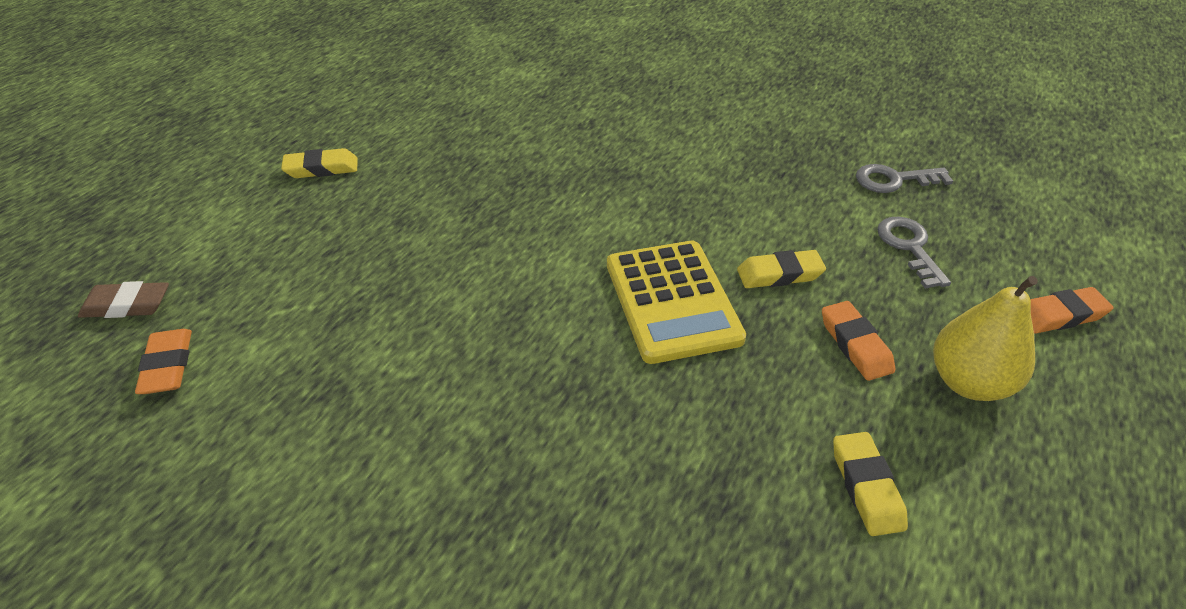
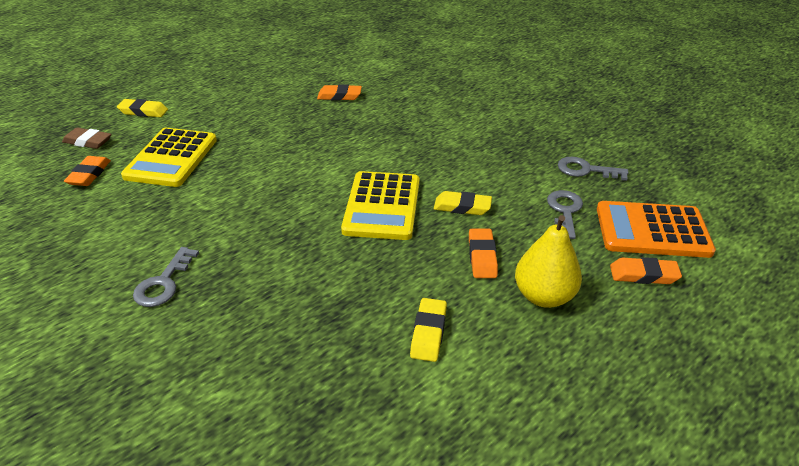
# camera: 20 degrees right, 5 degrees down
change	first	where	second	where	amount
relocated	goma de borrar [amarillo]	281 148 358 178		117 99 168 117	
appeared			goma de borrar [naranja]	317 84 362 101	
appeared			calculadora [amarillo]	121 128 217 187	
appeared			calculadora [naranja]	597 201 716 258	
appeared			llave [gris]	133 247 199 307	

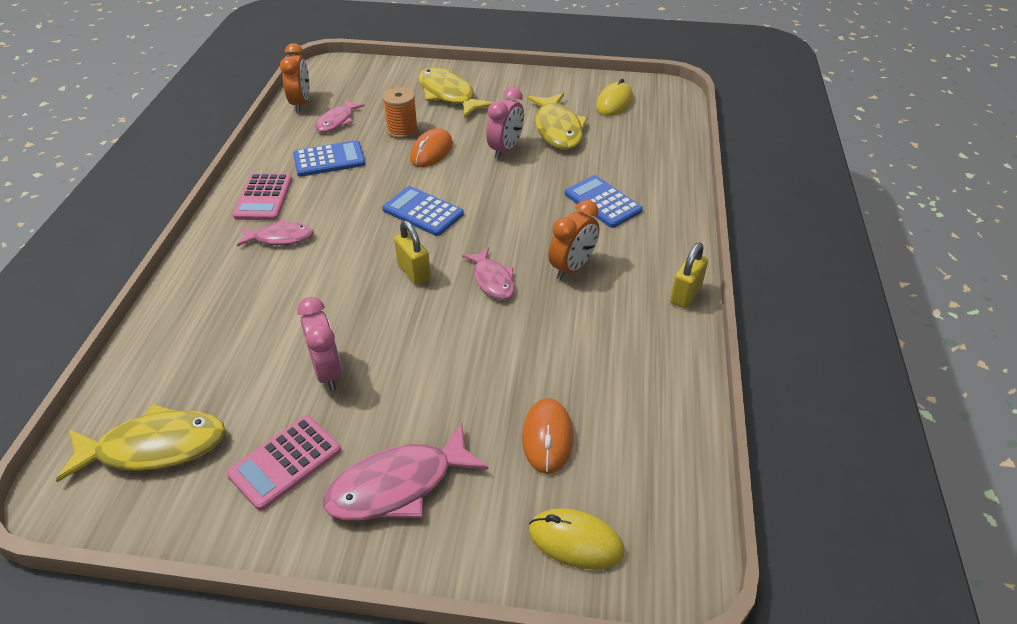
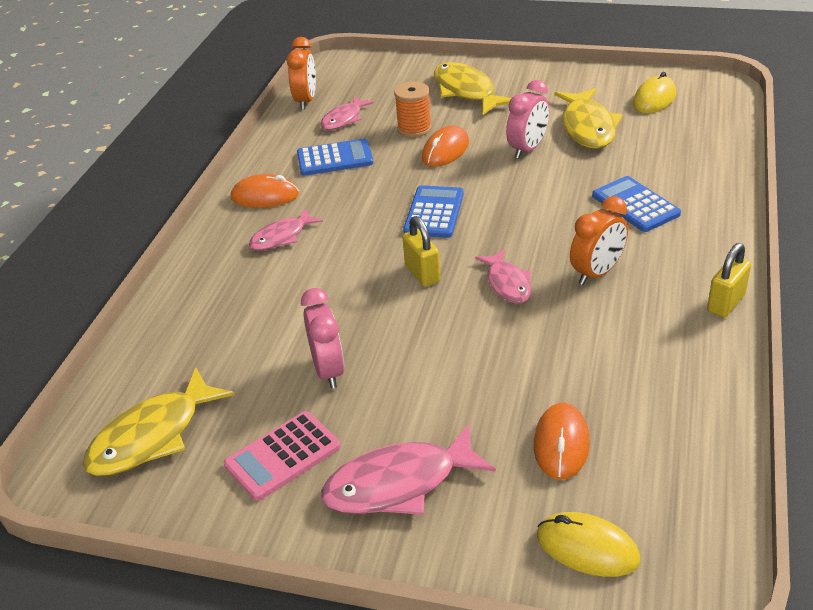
# camera: 10 degrees right, 5 degrees down
change	first	where	second	where	amount
exchanged	calculadora [rosa]	233 173 292 220	ratón [naranja]	231 174 299 208	
spun	calculadora [azul]	382 186 464 236		403 185 464 238	60 degrees clockwise
spun	pez [rosa]	237 220 314 246		249 208 323 250	135 degrees clockwise
spun	pez [amarillo]	56 404 226 482		83 367 235 476	135 degrees clockwise

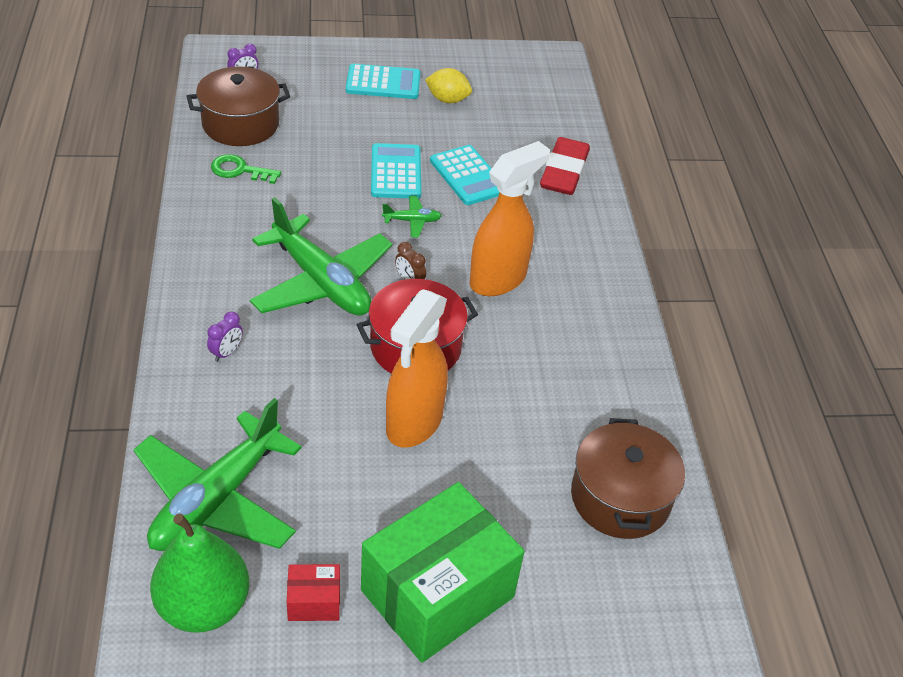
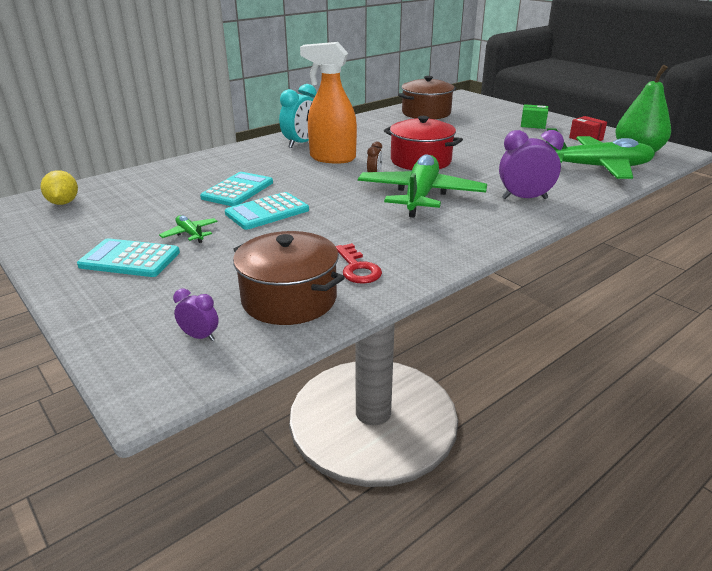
# camera: 120 degrees left, 15 degrees down
change	first	where	second	where	amount
spun	calculadora [turquesa]	346 64 420 99		77 238 180 277	45 degrees counterclockwise
relocated	limón [amarillo]	425 68 472 103		41 170 78 205	
missing	goma de borrar [rojo]	540 137 590 195			
colour	llave [verde]	211 154 281 184	llave [rojo]	336 243 382 284	
relocated	avión [verde]	382 196 441 237		159 215 218 243	
missing	pulverizador [naranja]	386 289 448 448			
size	despertador [morado]	207 312 243 362		499 130 564 199	x1.94
size	caja [verde]	361 482 525 663		521 104 548 129	x0.42
appeared			despertador [turquesa]	279 84 317 148	

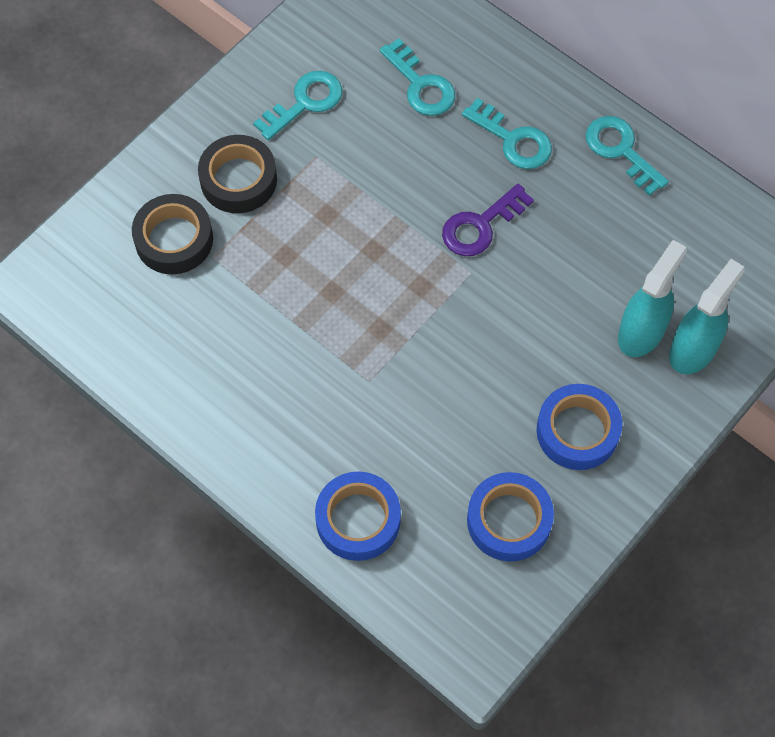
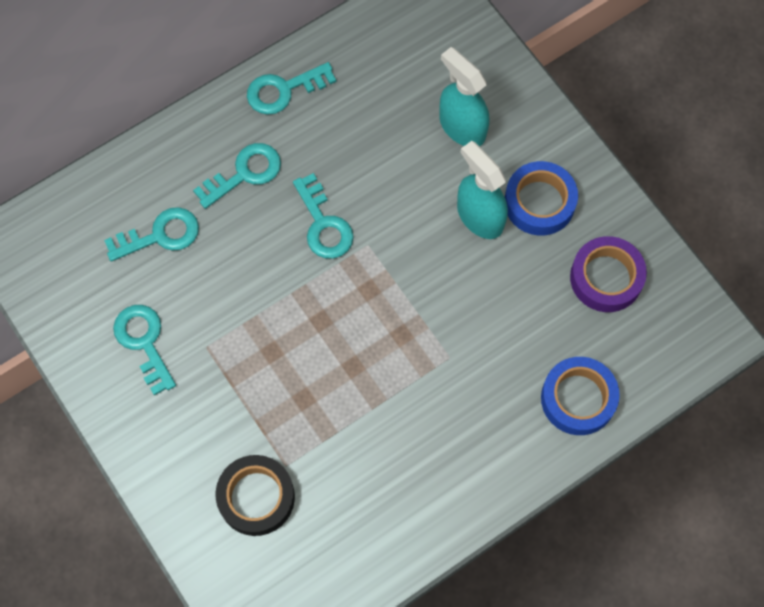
# camera: 75 degrees left, 5 degrees up
change	first	where	second	where	amount
missing	cinta adhesiva [negro]	198 135 277 213			
colour	llave [morado]	442 184 534 256	llave [turquesa]	293 173 354 259	
relocated	pulverizador [turquesa]	669 259 745 374		457 141 508 239	
colour	cinta adhesiva [azul]	467 472 554 562	cinta adhesiva [morado]	570 236 647 312	

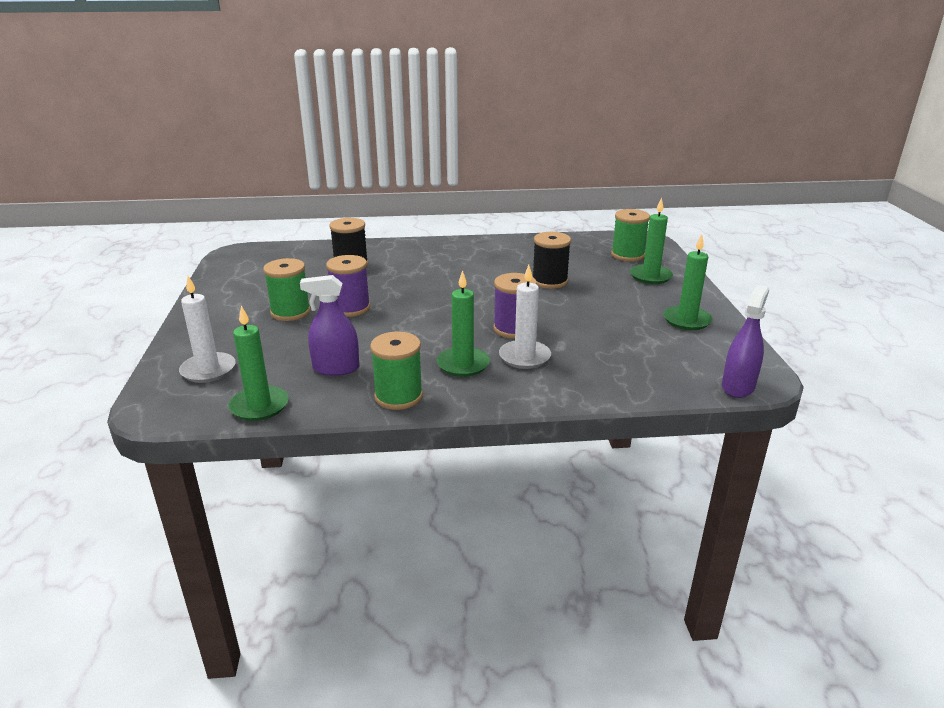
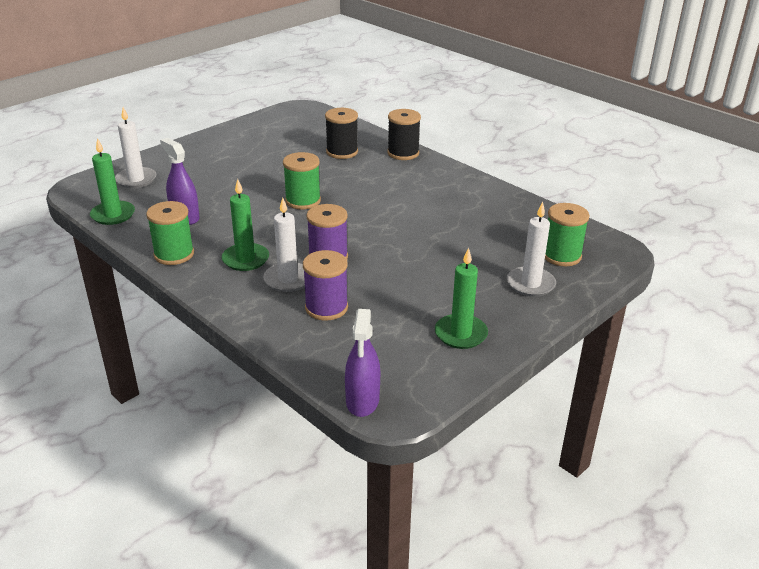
# camera: 50 degrees right, 5 degrees up
change	first	where	second	where	amount
colour	vela [verde]	630 197 673 284	vela [blanco]	507 202 556 297	
relocated	carrete [negro]	532 232 571 289		387 109 421 160	
relocated	carrete [morado]	326 255 370 317		303 250 348 321	
relocated	carrete [verde]	263 258 311 321		283 152 321 210	
spun	pulverizador [morado]	722 285 769 398		345 309 380 417	105 degrees clockwise

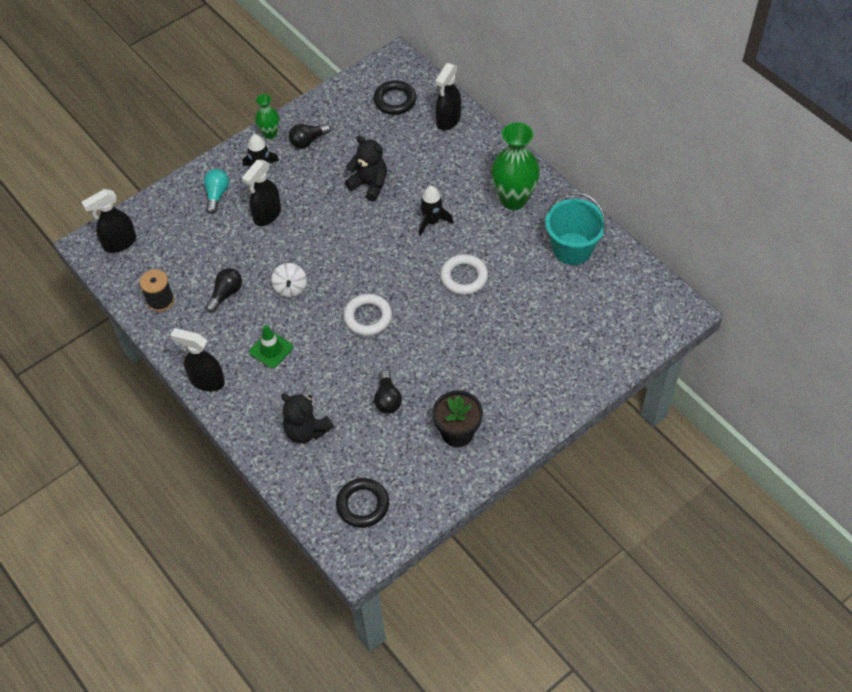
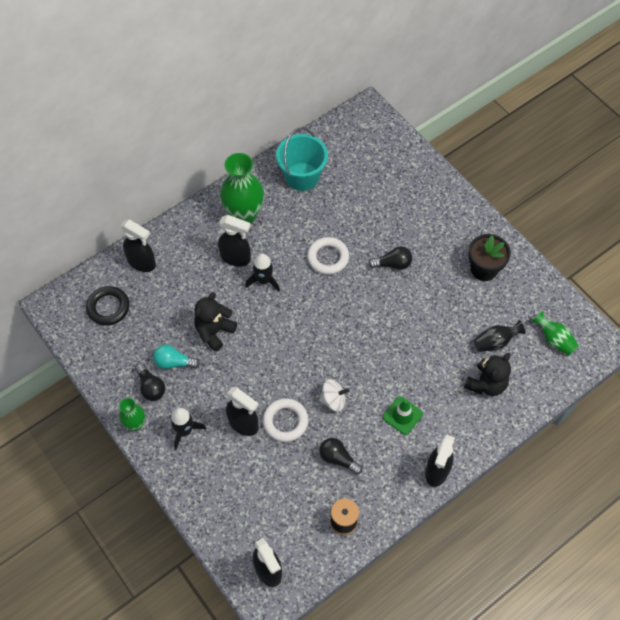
# camera: 90 degrees left, 5 degrees up
change	first	where	second	where	amount
relocated	bombilla [turquesa]	204 169 229 214		153 345 200 369	
relocated	anillo [blanco]	343 294 392 336		263 398 309 442	
relocated	bombilla [negro]	374 370 402 414		368 246 412 270	
exchanged	anillo [negro]	336 478 389 528	florero [verde]	532 311 579 355	
appeared			pulverizador [negro]	218 215 251 267	
appeared			florero [negro]	474 320 526 352	

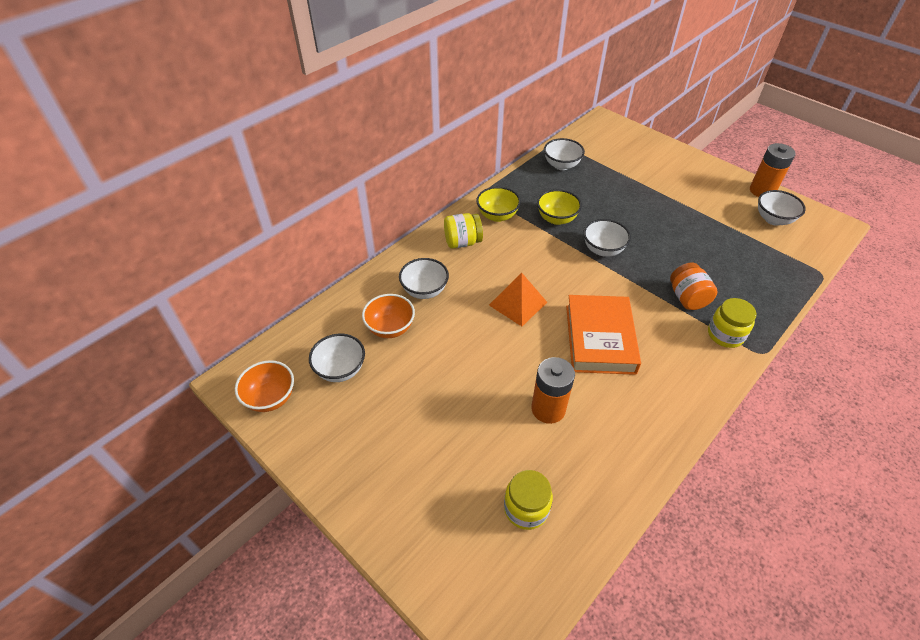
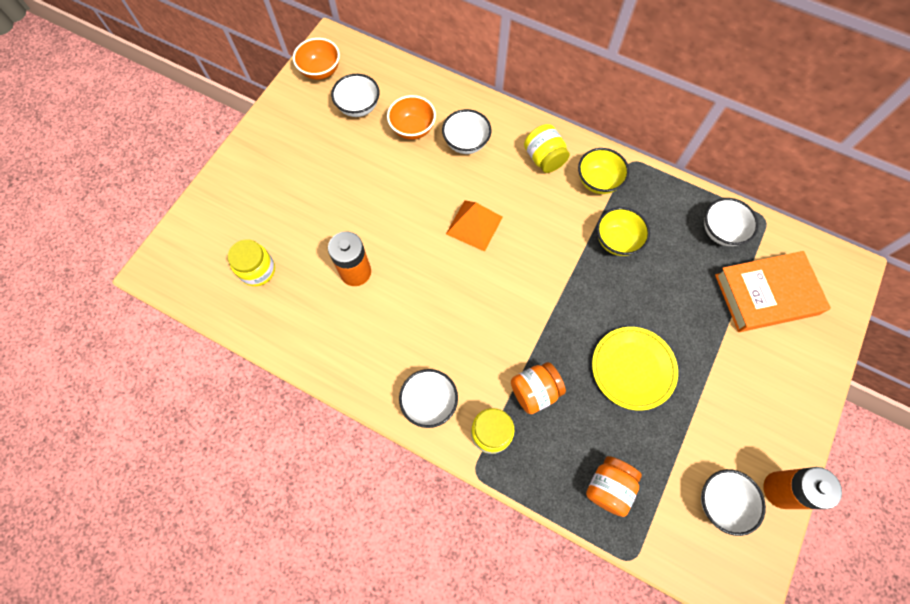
# camera: 75 degrees right, 20 degrees up
change	first	where	second	where	amount
relocated	cuenco [blanco]	583 219 631 257		399 369 458 428	
relocated	libro [naranja]	566 295 641 375		715 251 831 332	
appeared			plato [amarillo]	592 327 678 411	
appeared			tarro [naranja]	586 456 642 517	

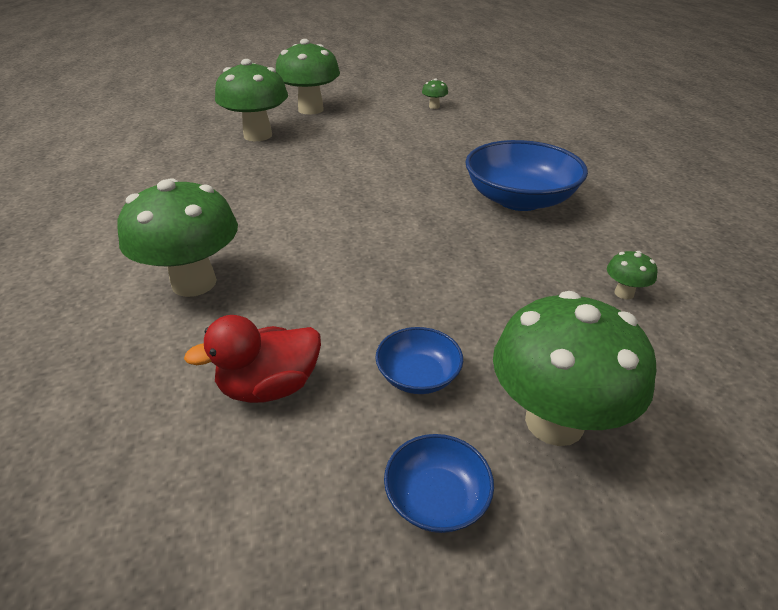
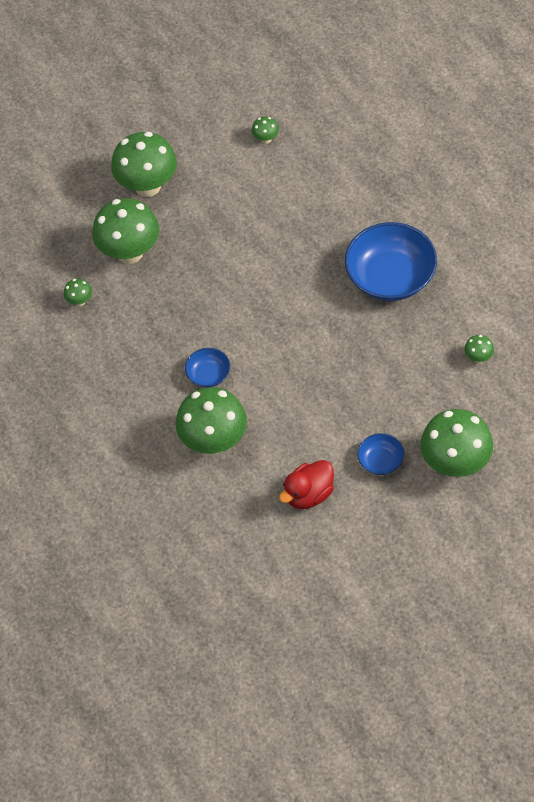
# camera: 15 degrees left, 20 degrees up
change	first	where	second	where	amount
relocated	cuenco [azul]	384 434 494 533		185 348 230 387	
appeared			seta [verde]	64 279 92 306	

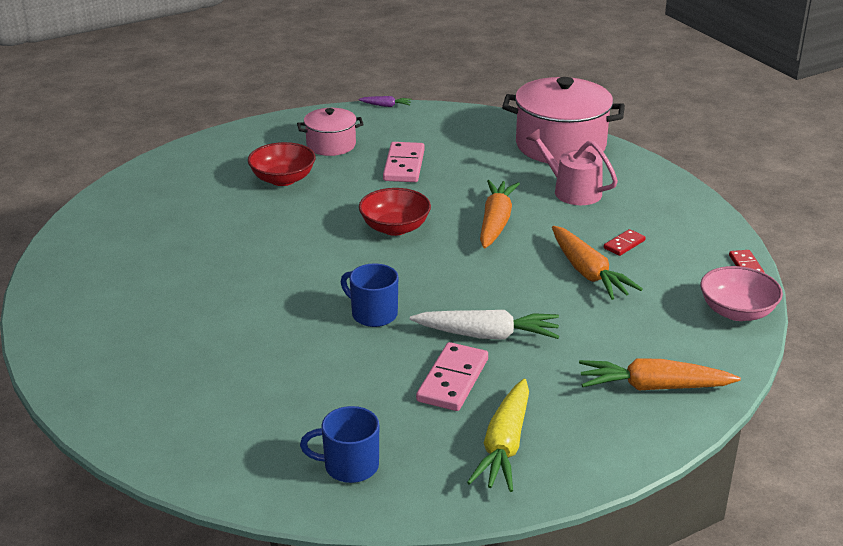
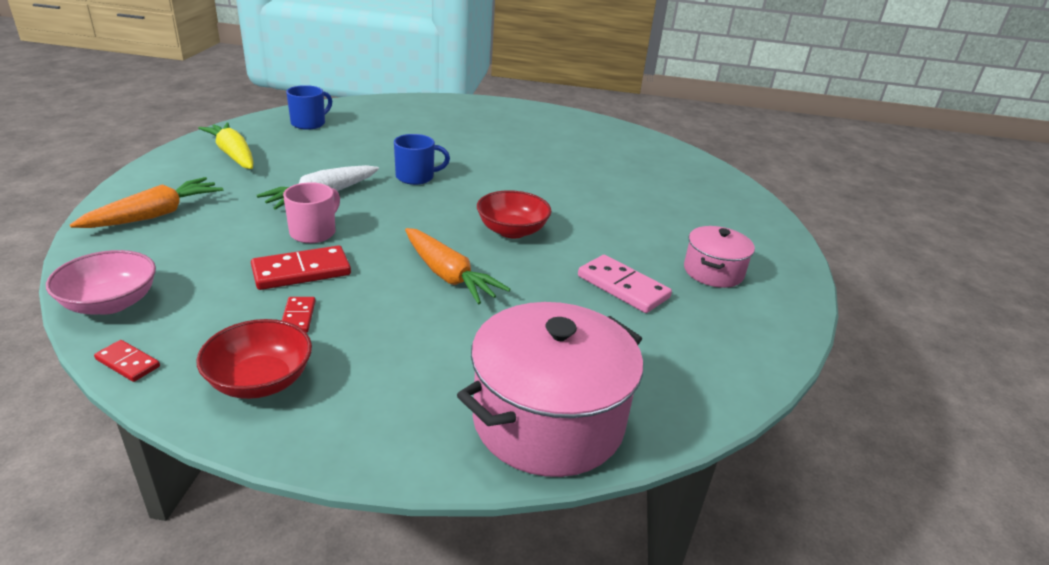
# camera: 125 degrees right, 0 degrees up
change	first	where	second	where	amount
missing	zanahoria [morado]	359 96 412 107			
missing	regadera [rosa]	526 129 618 205			
relocated	cuenco [rojo]	248 142 316 186		196 319 312 399	
exchanged	zanahoria [naranja]	552 226 643 300	ficha de dominó [rojo]	251 245 351 290	
missing	ficha de dominó [rosa]	416 342 488 411			
appeared			taza [rosa]	283 182 340 243	

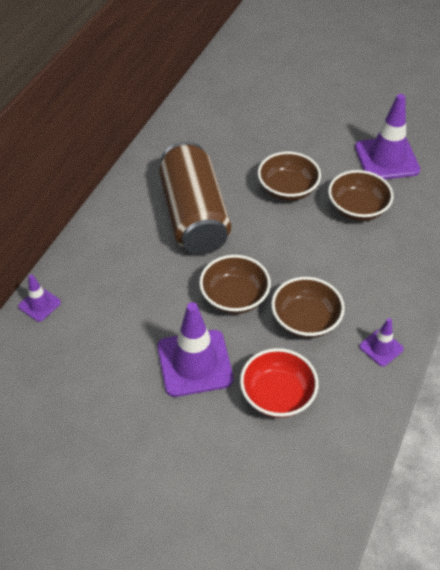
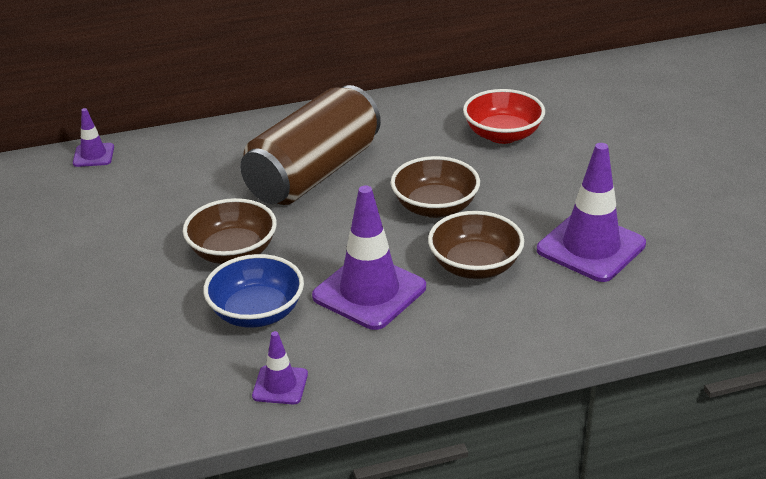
# camera: 50 degrees right, 15 degrees down
change	first	where	second	where	amount
colour	cuenco [marrón]	271 277 345 338	cuenco [azul]	203 254 304 328	
relocated	cono de tráfico [morado]	158 302 233 397		312 186 426 330	
relocated	cuenco [rojo]	240 348 319 418		463 89 545 144	

